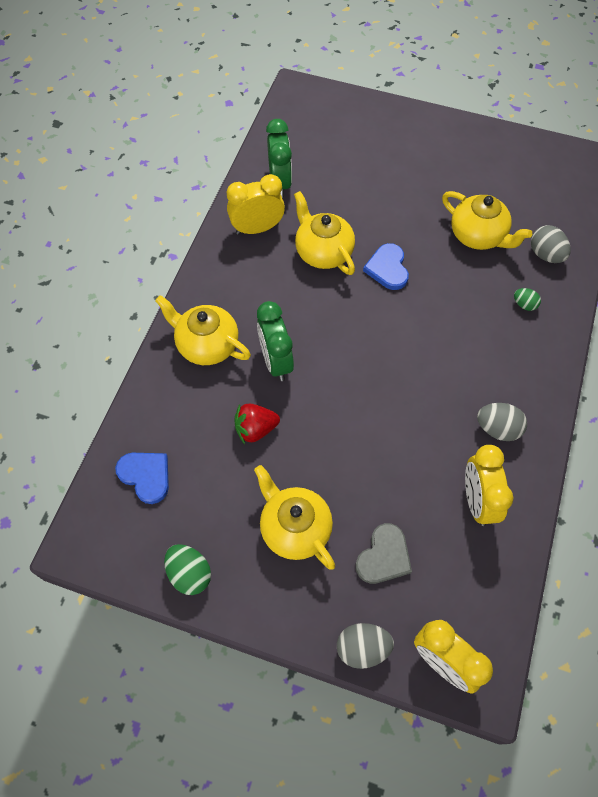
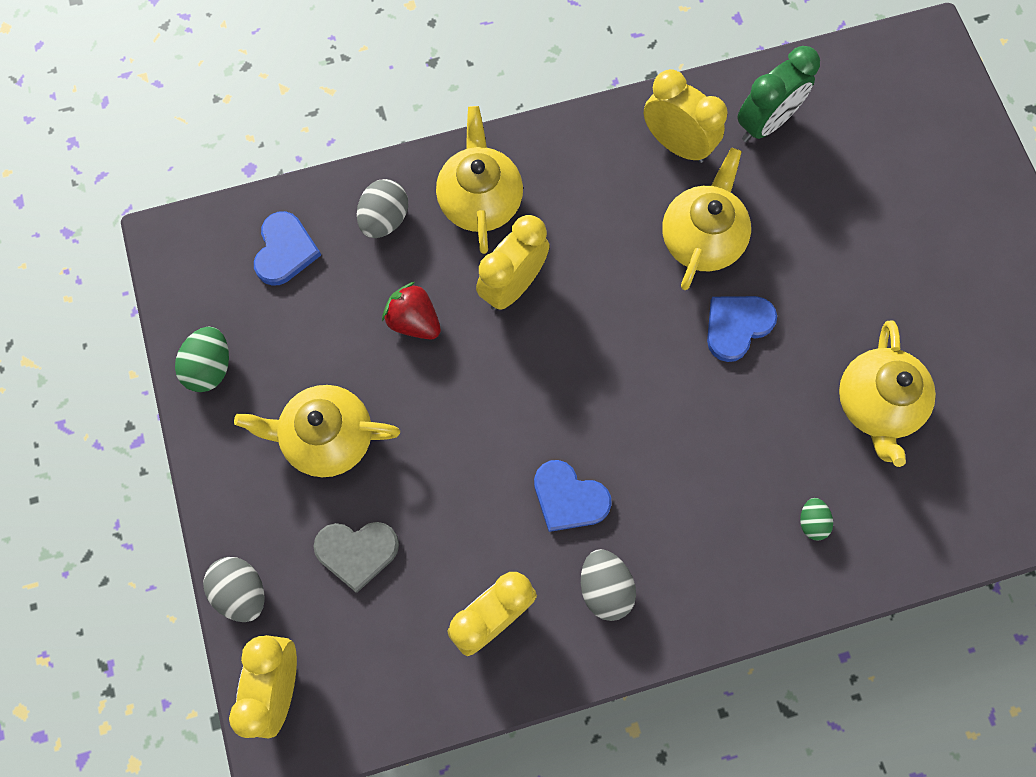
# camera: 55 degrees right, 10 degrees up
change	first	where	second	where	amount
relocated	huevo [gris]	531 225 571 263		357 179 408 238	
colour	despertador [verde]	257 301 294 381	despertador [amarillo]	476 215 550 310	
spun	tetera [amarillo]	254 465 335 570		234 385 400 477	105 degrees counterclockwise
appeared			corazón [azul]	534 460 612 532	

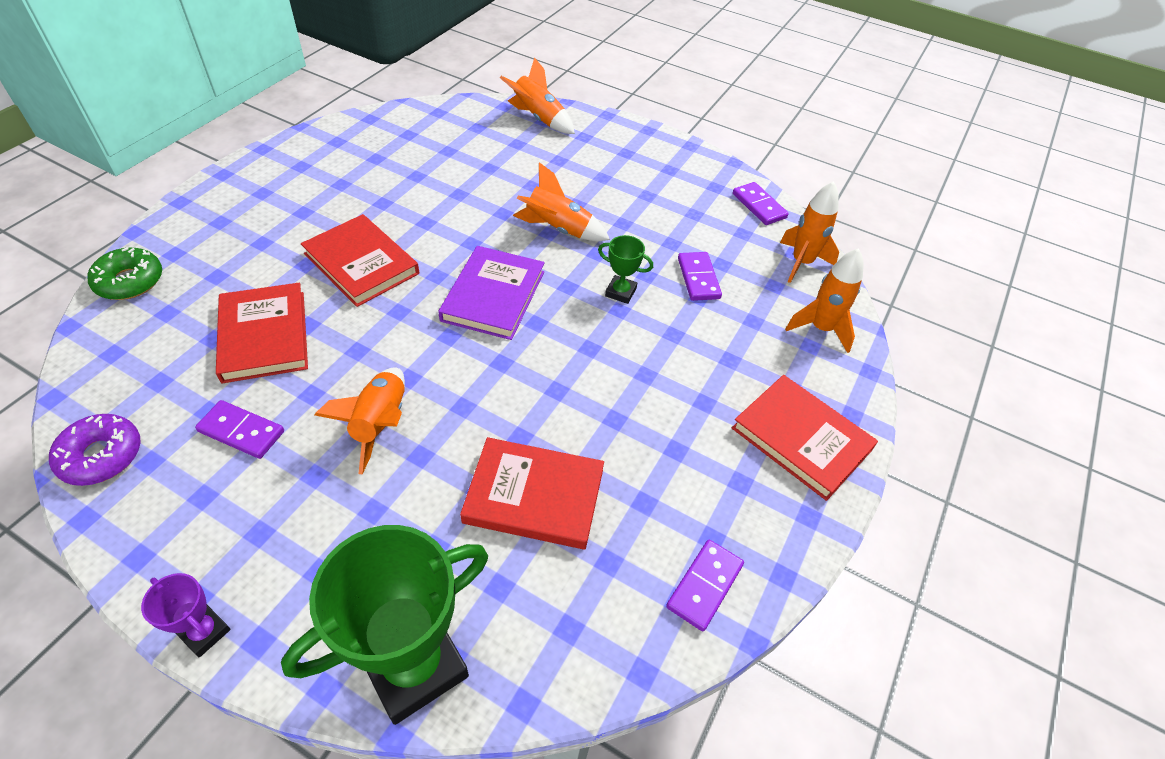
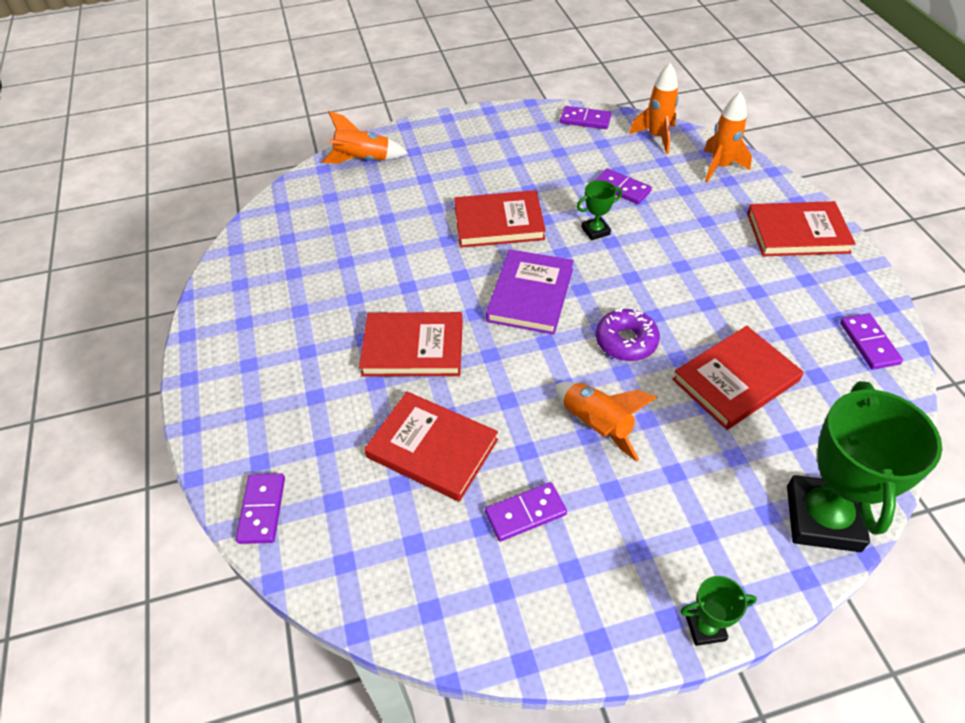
# camera: 40 degrees left, 0 degrees up
change	first	where	second	where	amount
exchanged	cohete [naranja]	513 162 610 241	libro [rojo]	454 190 546 248	
spun	libro [morado]	438 246 545 340		486 249 574 335	45 degrees clockwise
exchanged	rosquilla [verde]	87 247 162 300	ficha de dominó [morado]	236 473 285 544	
relocated	rosquilla [morado]	49 414 140 486		596 308 660 361	
colour	trofeo [morado]	141 573 231 657	trofeo [verde]	680 576 757 646	

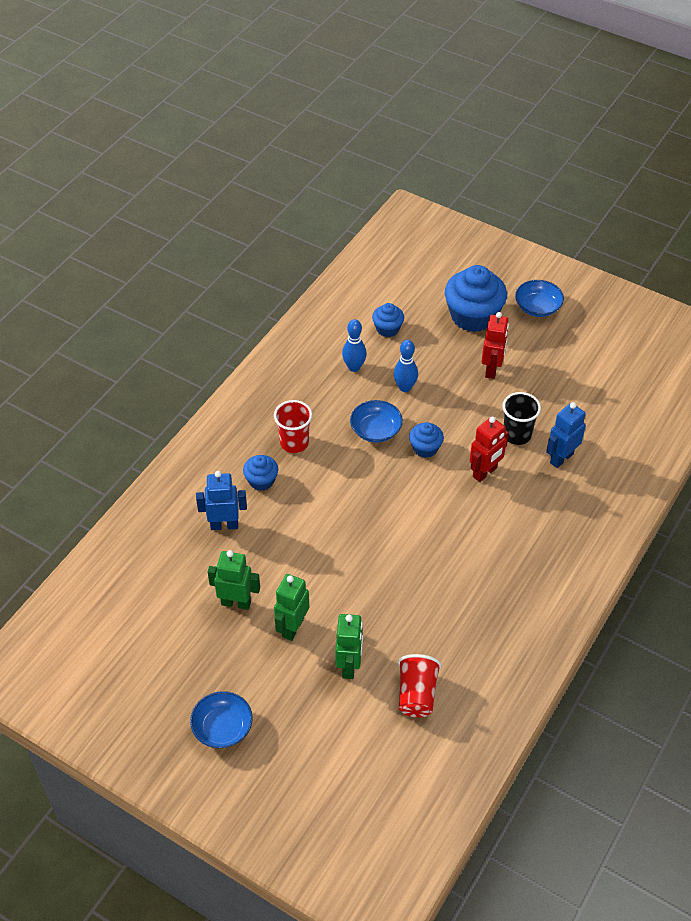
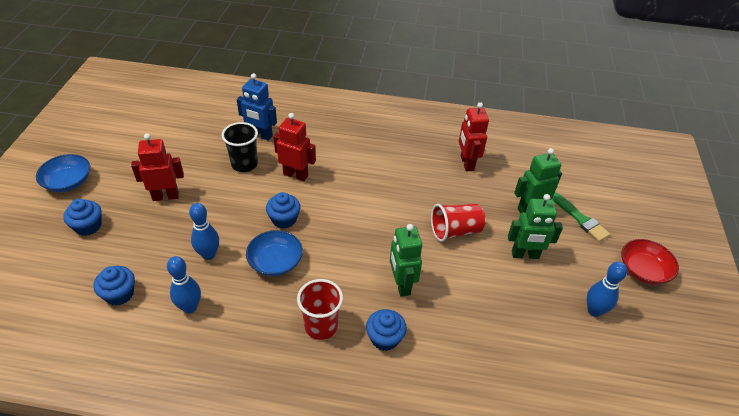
# camera: 115 degrees left, 5 degrees down
change	first	where	second	where	amount
size	magdalena [azul]	445 265 507 332		63 199 102 236	x0.51
missing	robot [azul]	196 471 247 530			
relocated	robot [verde]	208 550 260 610		390 224 422 297	
relocated	vaso [rojo]	398 654 442 717		431 204 486 242	
colour	cuenco [azul]	190 691 253 748	cuenco [rojo]	621 239 679 285	
appeared			robot [rojo]	459 102 489 171	
appeared			pincel [verde]	552 192 610 242	
appeared			bolo [azul]	587 262 627 317	

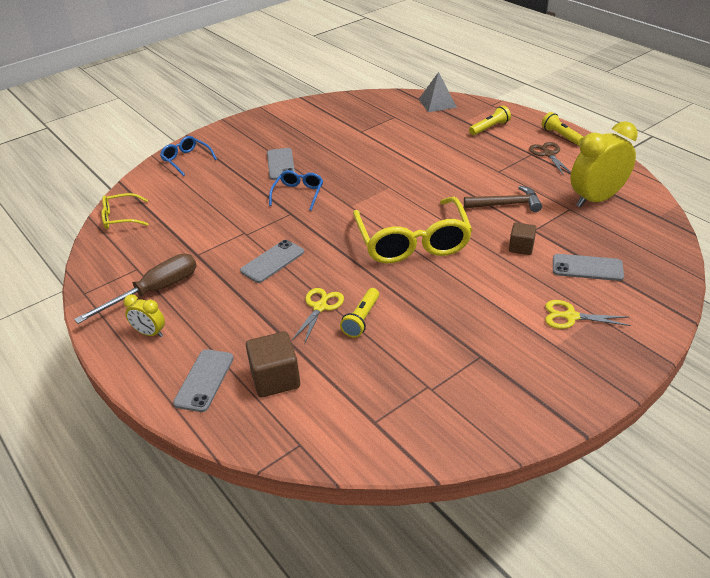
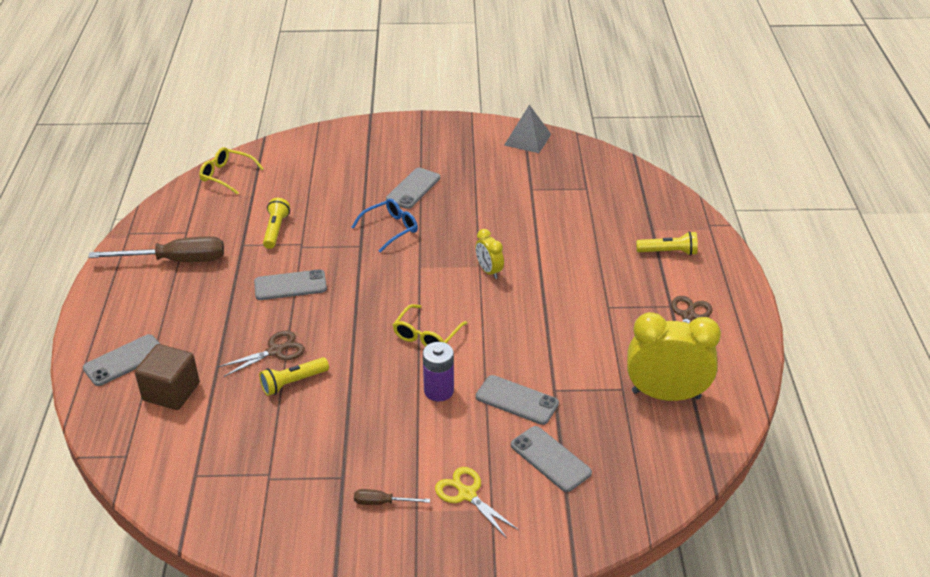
# camera: 35 degrees right, 0 degrees up
change	first	where	second	where	amount
relocated	pirámide [gris]	419 72 457 112		504 105 551 153	
relocated	lámpara de mano [amarillo]	541 112 584 145		263 198 290 249	
missing	gafas [azul]	160 136 217 176			
missing	martillo [marrón]	464 186 542 212			
size	gafas [amarillo]	353 197 472 263		393 304 467 347	x0.49
exchanged	cubo [marrón]	509 223 536 255	móvil [gris]	476 375 559 425	
colour	tijeras [amarillo]	291 288 344 345	tijeras [marrón]	218 330 305 377	
relocated	despertador [amarillo]	124 294 165 337		475 229 504 279	
appeared			pila [morado]	423 342 454 402	
appeared			destornillador [marrón]	354 489 430 505	

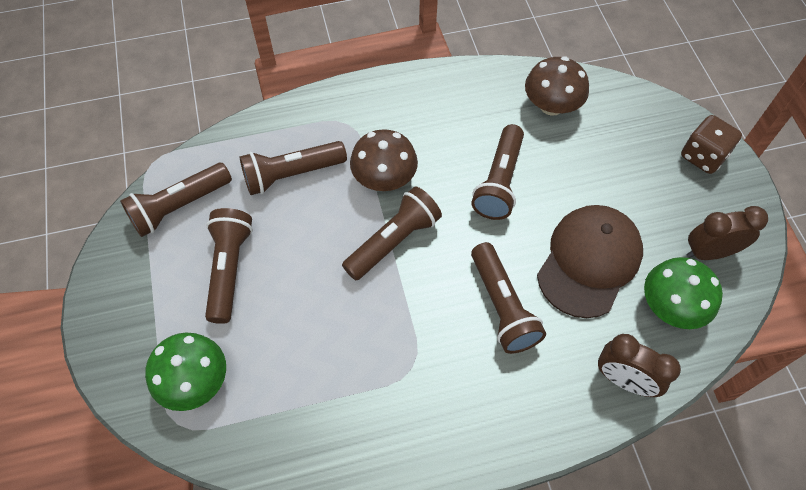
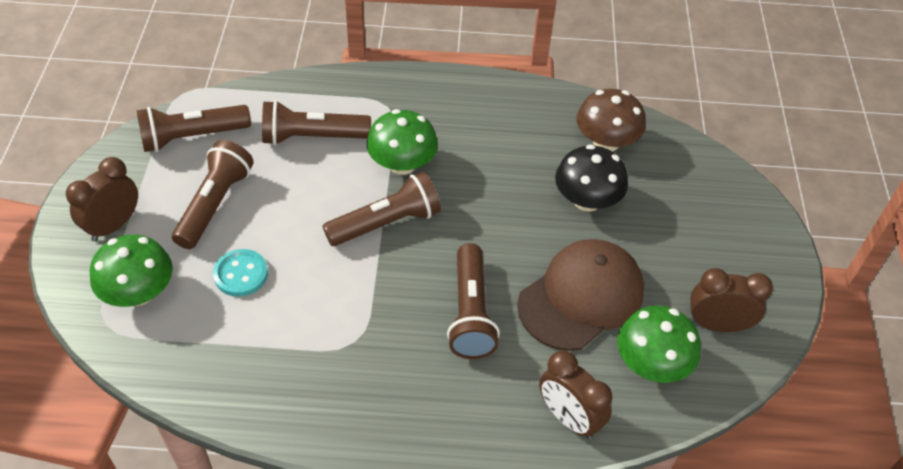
# camera: 15 degrees right, 10 degrees down
change	first	where	second	where	amount
missing	dado [marrón]	681 115 742 174			
missing	lámpara de mano [marrón]	471 124 524 220			
colour	seta [marrón]	350 129 418 191	seta [verde]	367 109 438 175	
appeared			seta [negro]	555 144 628 212	
appeared			despertador [marrón]	66 157 138 242	
appeared			botón [turquesa]	213 249 268 297	

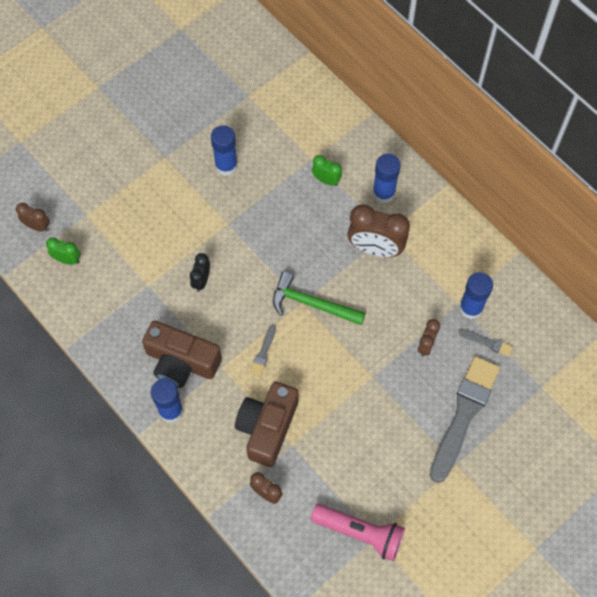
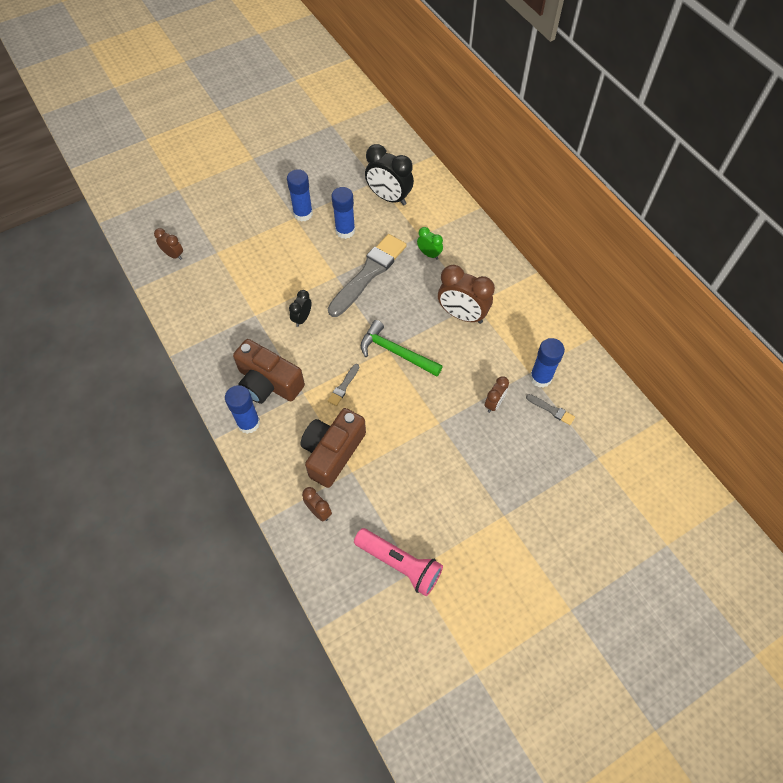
# camera: 10 degrees right, 5 degrees down
change	first	where	second	where	amount
relocated	barra de pegamento [azul]	373 154 401 204		287 169 313 222	
missing	despertador [verde]	46 237 80 265			
relocated	pincel [gris]	430 356 500 483		328 234 407 317	
appeared			despertador [negro]	365 144 414 206	

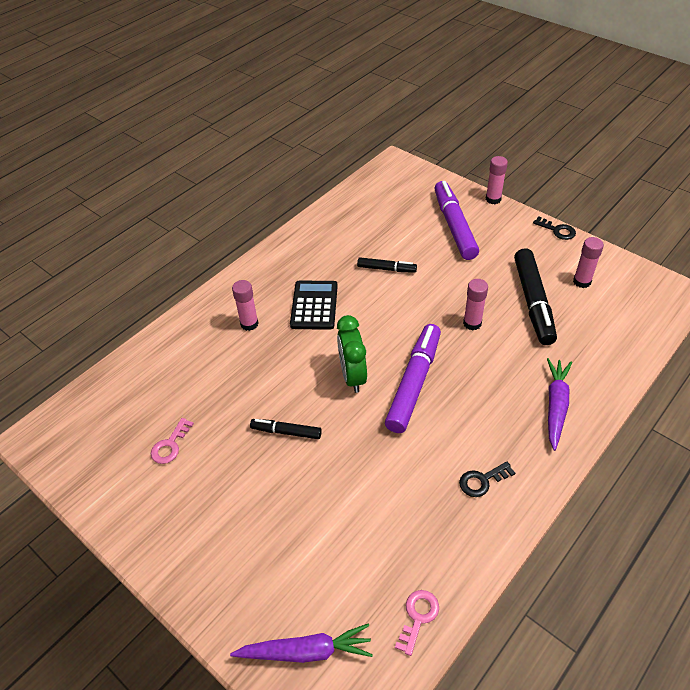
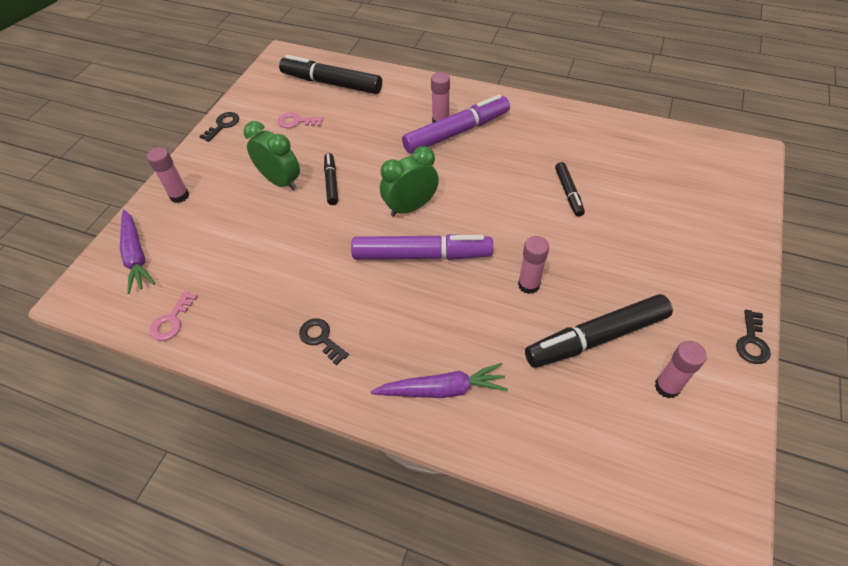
# camera: 70 degrees right, 5 degrees up
change	first	where	second	where	amount
relocated	barra de pegamento [rosa]	486 156 508 204		147 147 189 203	
relocated	rotulador [morado]	434 181 479 260		402 95 510 154	
missing	calculadora [negro]	290 280 338 330			
spun	llave [rosa]	395 590 439 656		150 291 198 341	105 degrees clockwise
appeared			rotulador [negro]	279 55 382 94	
appeared			llave [negro]	199 112 239 142	
appeared			despertador [verde]	244 121 300 191	

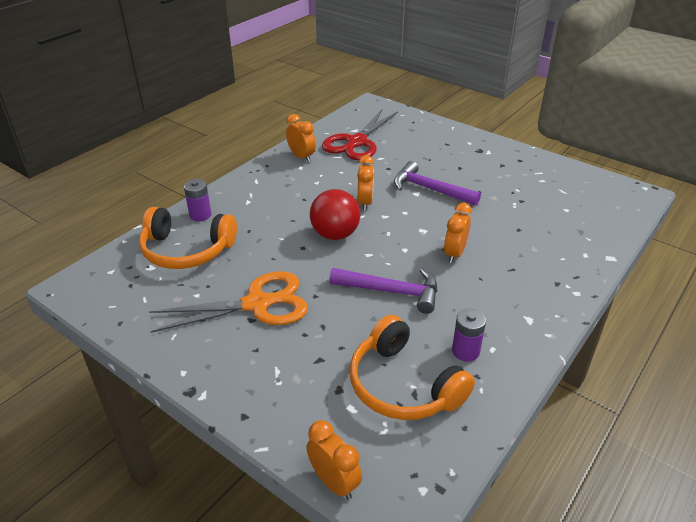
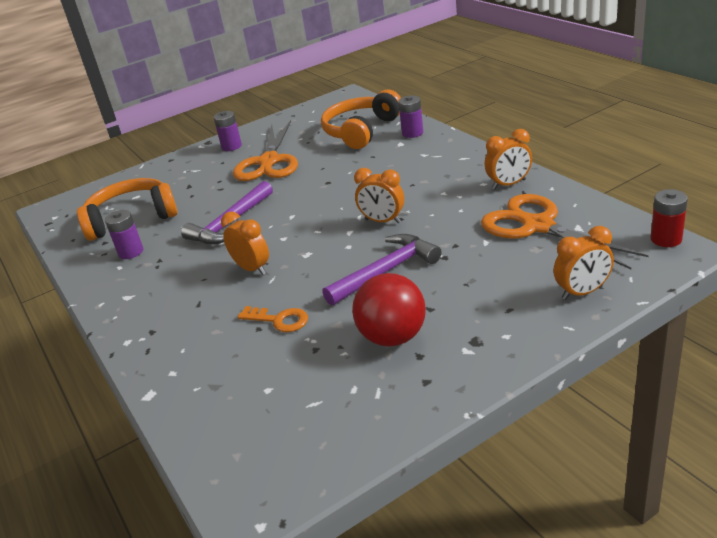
# camera: 115 degrees right, 5 degrees down
change	first	where	second	where	amount
colour	tijeras [rojo]	322 110 398 160	tijeras [naranja]	481 194 649 269	
relocated	pelota [rojo]	310 189 360 240		352 273 426 347	
relocated	despertador [naranja]	307 420 362 500		553 226 614 300	
appeared			pila [morado]	213 111 242 151	
appeared			pila [rojo]	650 189 688 247	
appeared			llave [naranja]	238 306 308 332	

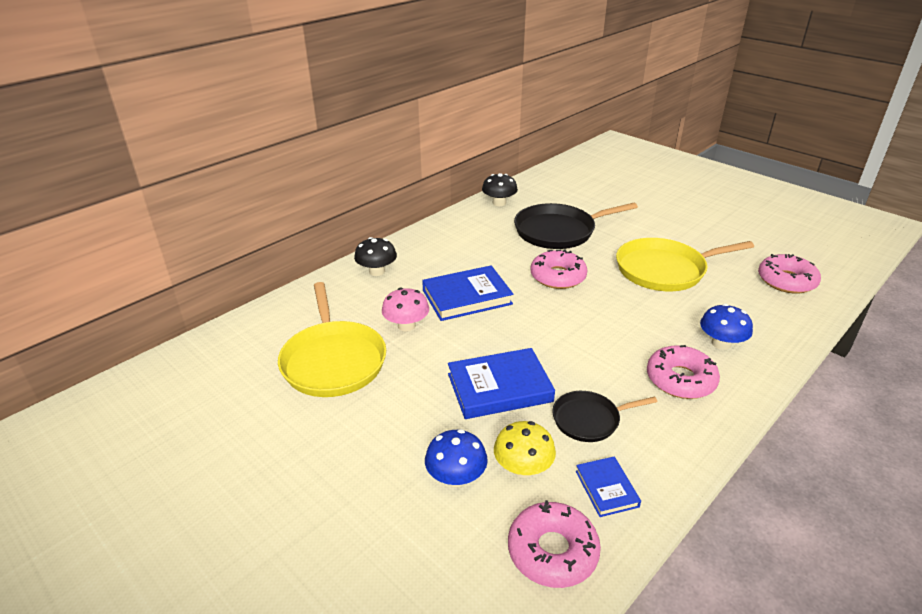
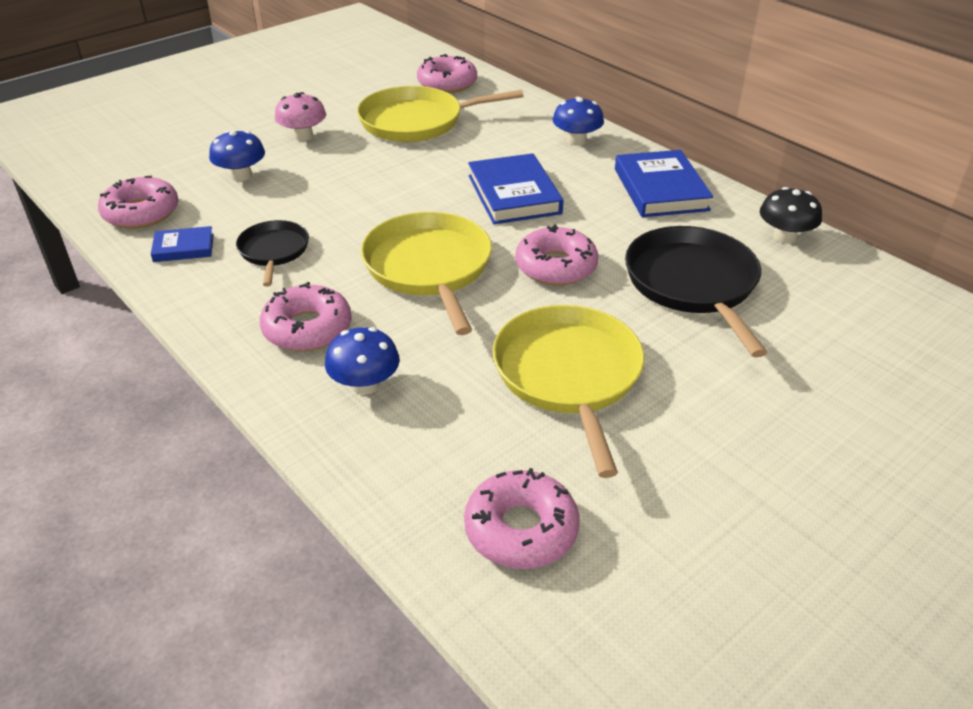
# camera: 95 degrees right, 5 degrees up
change	first	where	second	where	amount
colour	seta [negro]	354 237 397 276	seta [azul]	553 97 604 146	
relocated	seta [rosa]	382 288 429 331		275 92 326 141	
relocated	libro [azul]	448 348 555 419		615 150 713 217	
missing	seta [amarillo]	494 421 556 478			
appeared			rosquilla [rosa]	417 54 477 93	
appeared			sartén [amarillo]	361 212 492 335	

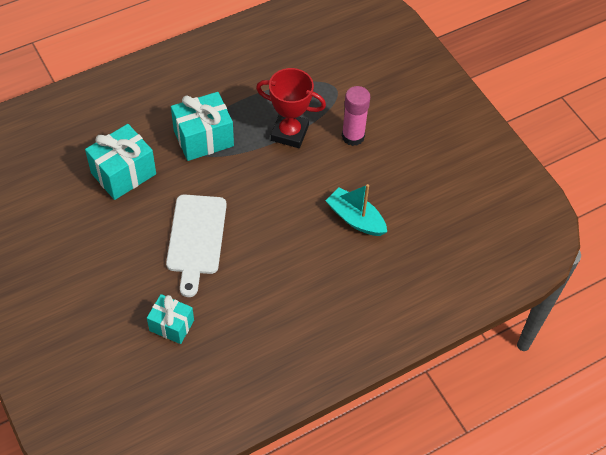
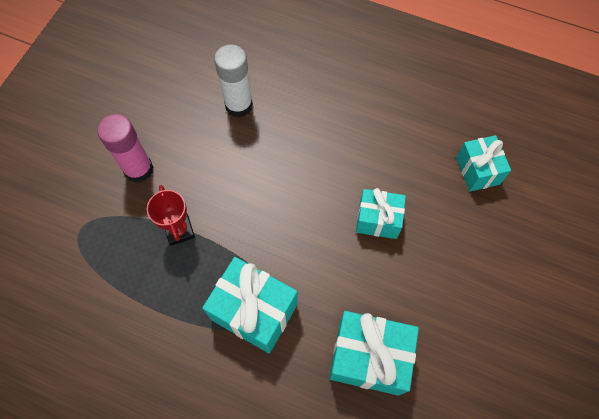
# camera: 125 degrees left, 10 degrees up
change	first	where	second	where	amount
size	trofeo [rojo]	256 68 326 148		147 185 195 246	x0.63
exchanged	barco [turquesa]	326 184 387 236	barra de pegamento [blanco]	214 45 253 117	
exchanged	tabla de cortar [blanco]	166 194 227 297	regalo [turquesa]	356 188 406 239	

